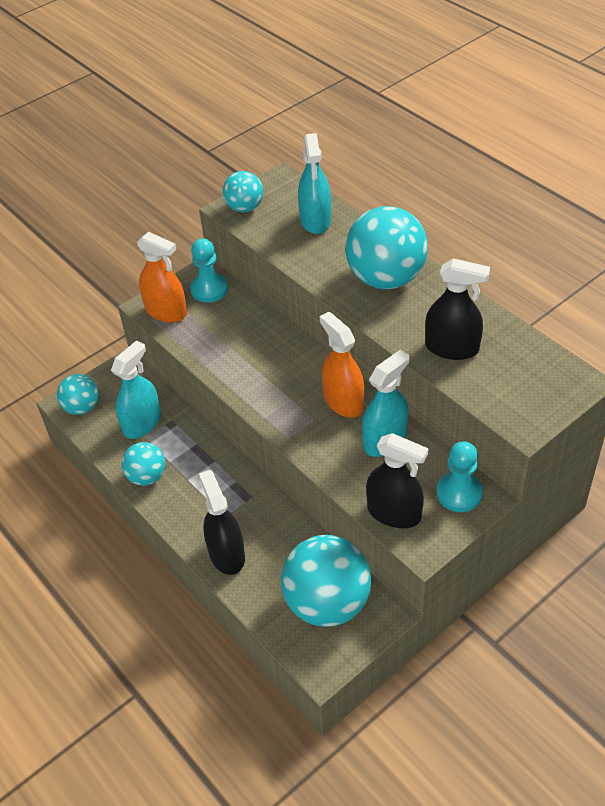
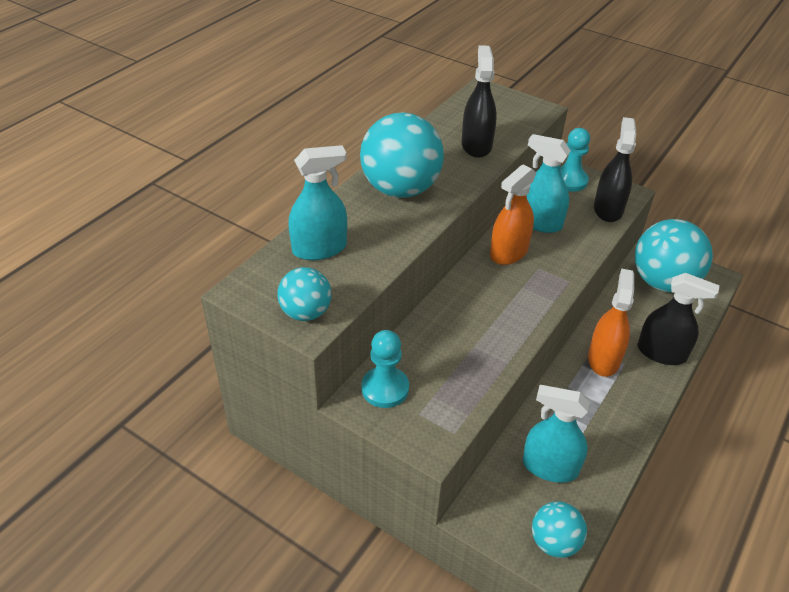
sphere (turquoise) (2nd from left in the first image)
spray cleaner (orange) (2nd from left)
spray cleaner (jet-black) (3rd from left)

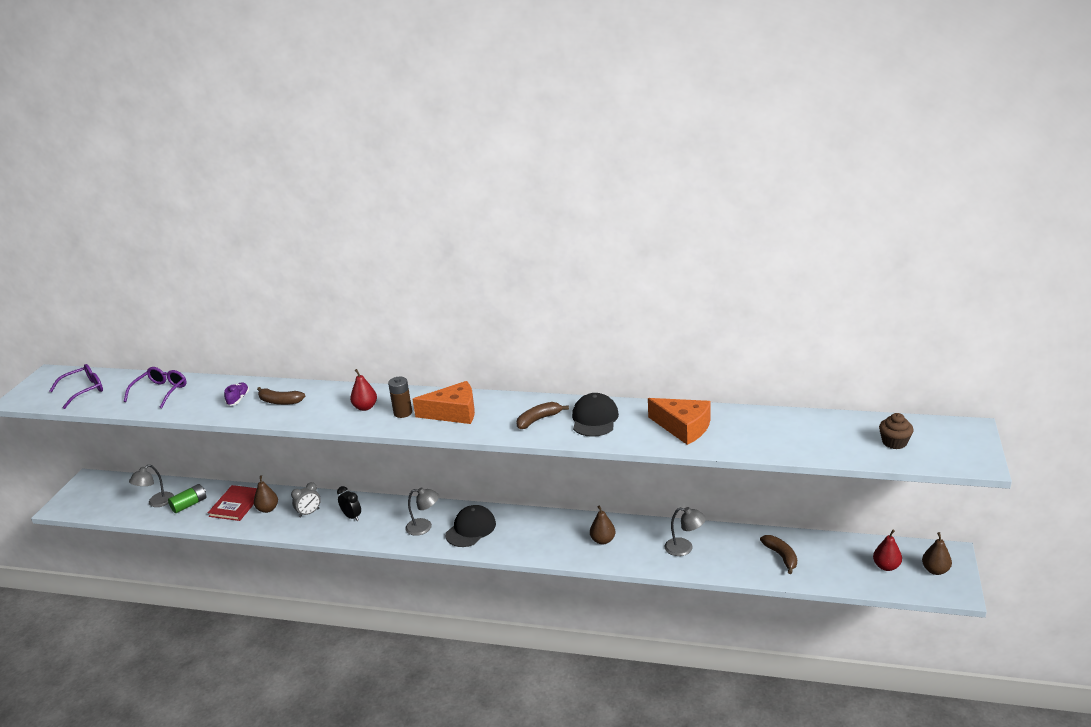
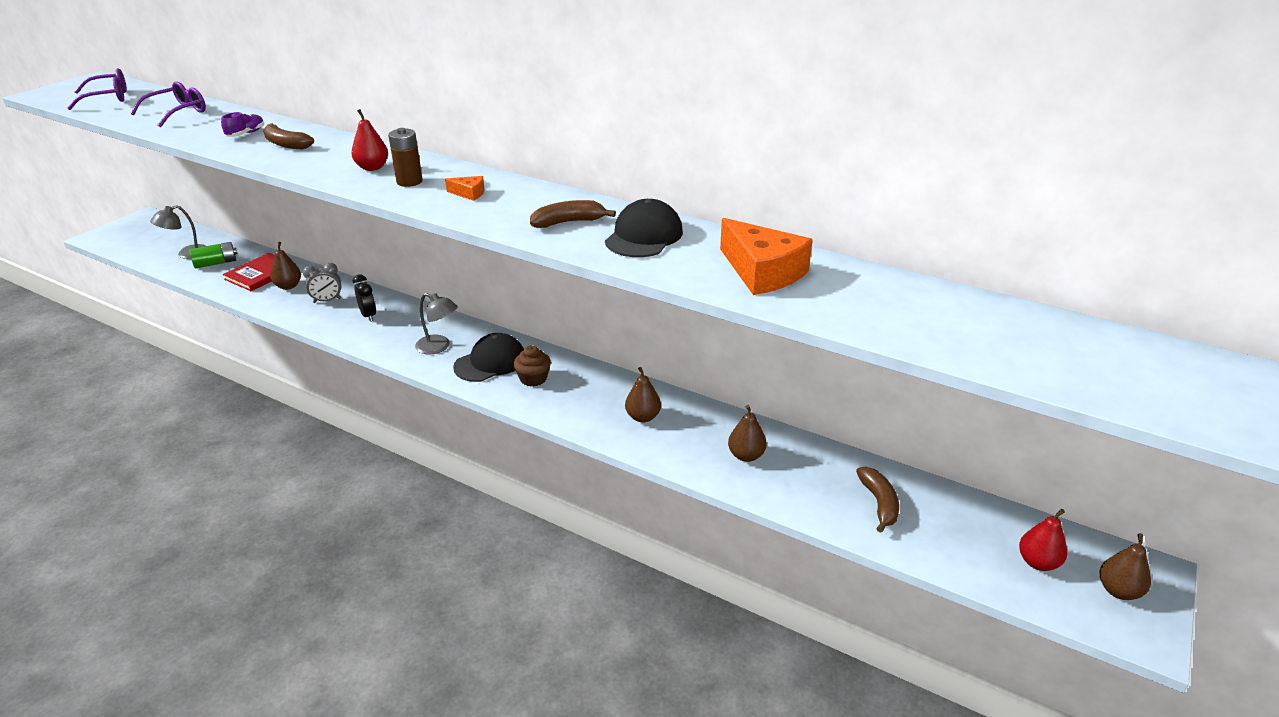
cheese (orange) (1st from left)
pear fruit (dark brown) (3rd from left)
muffin (dark brown)

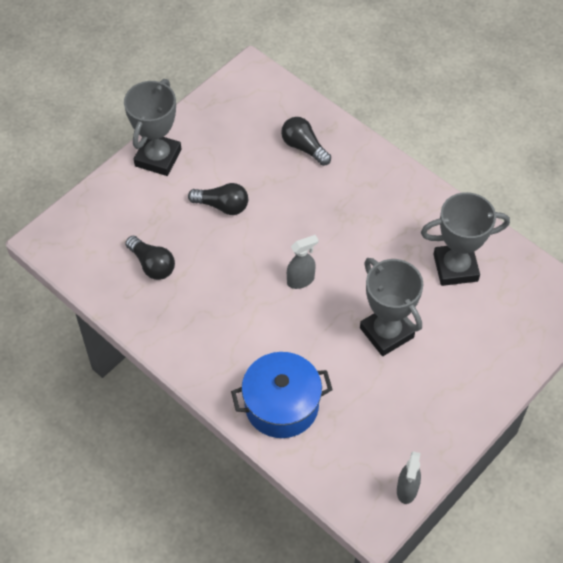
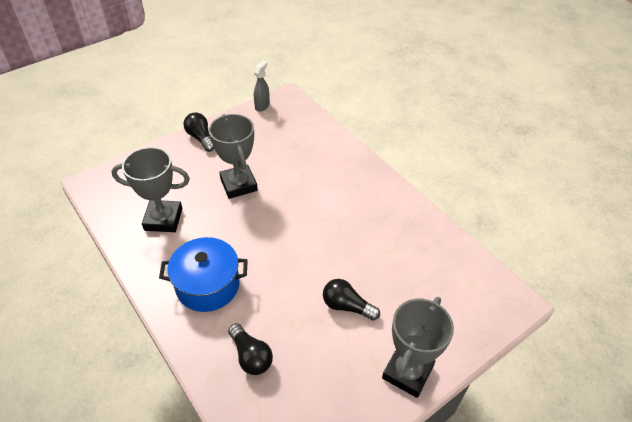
light bulb (jet-black) (1st from left)
stockpot (royal blue)
spray cleaner (grey) (1st from left in the first image)

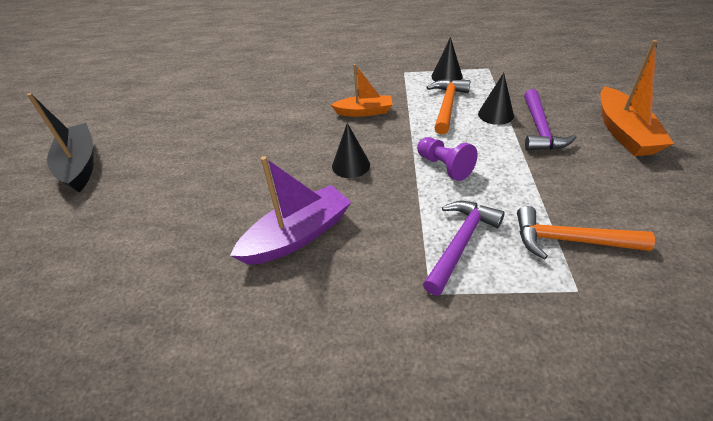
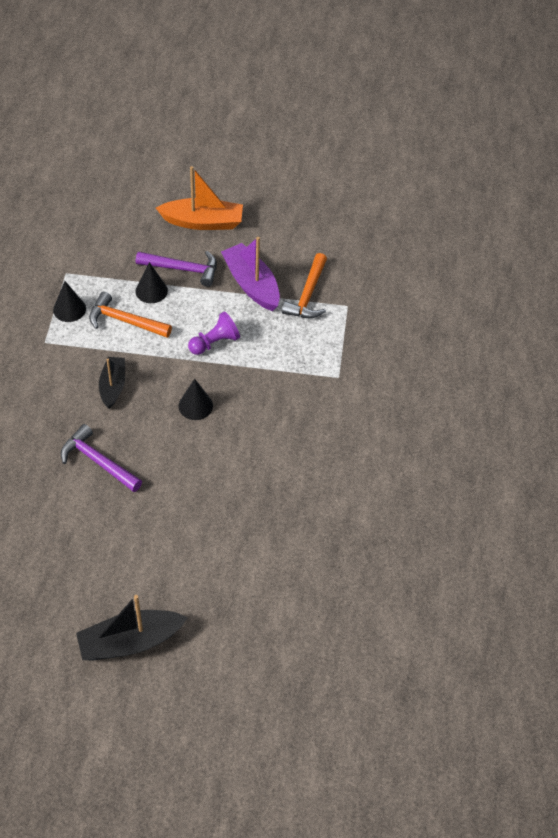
sailboat (purple)
sailboat (jet-black) (1st from left)
hammer (purple) (1st from left)

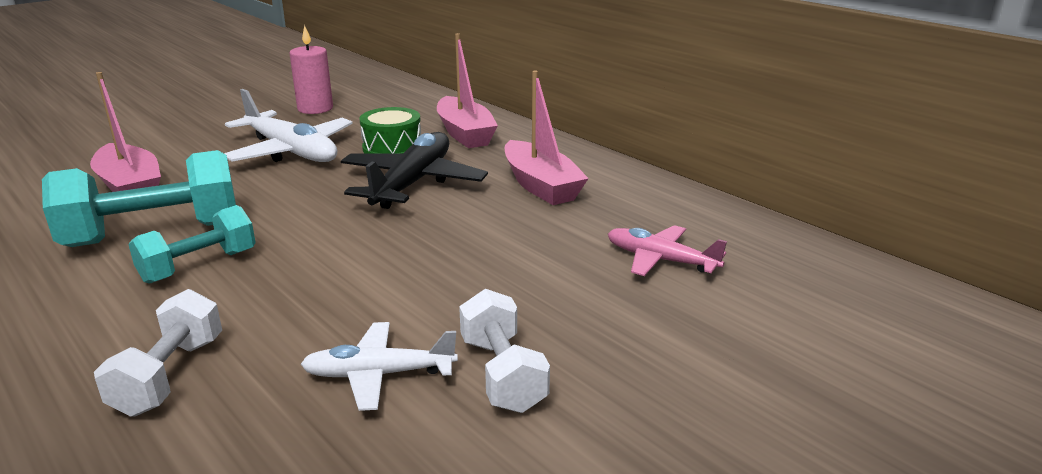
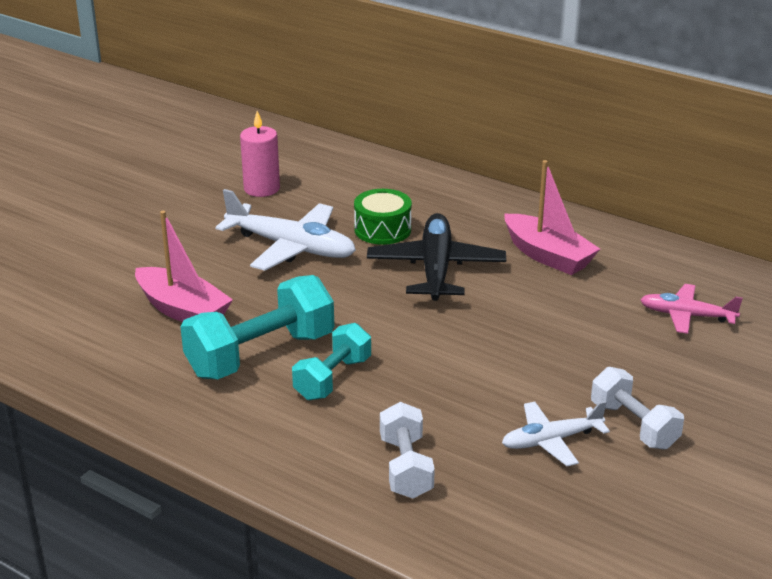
sailboat (rosy) (2nd from left in the first image)

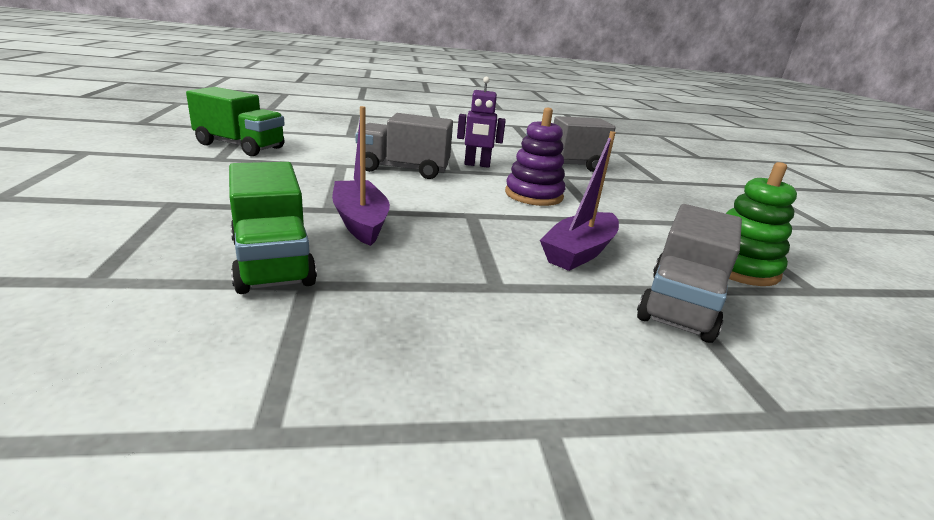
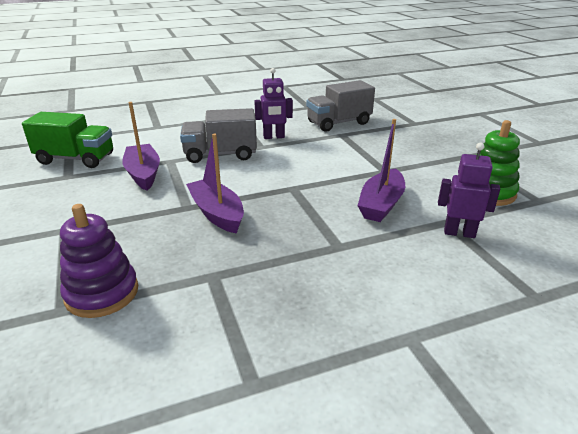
lorry (emerald) (2nd from left in the first image)
stacking toy (purple)
robot figure (purple) (2nd from left)
sailboat (purple) (1st from left)

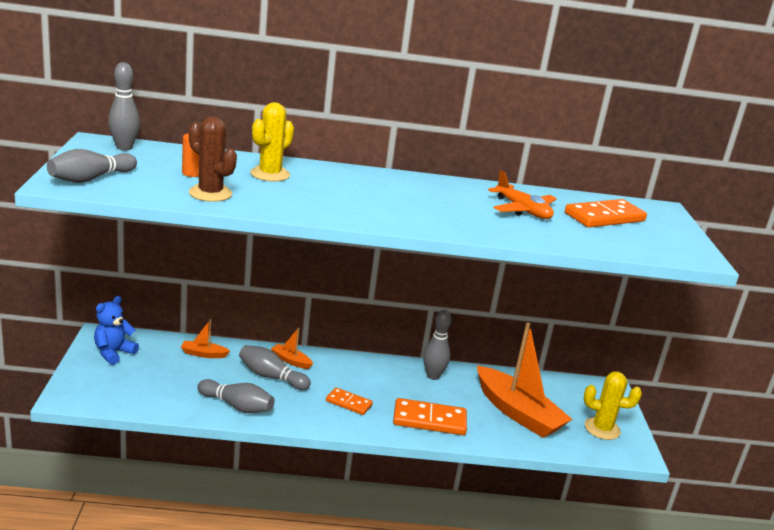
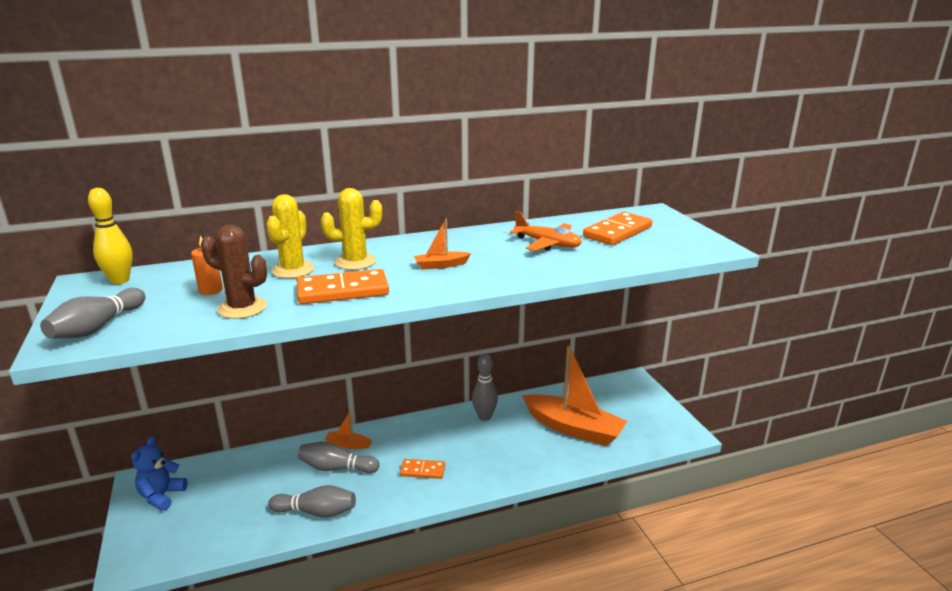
skittle (yellow)
sailboat (orange) (2nd from left)
domino piece (orange) (1st from left)
cactus (yellow) (2nd from left)

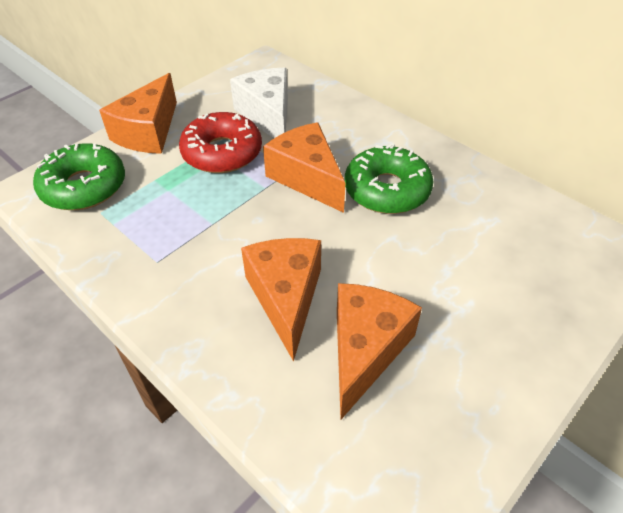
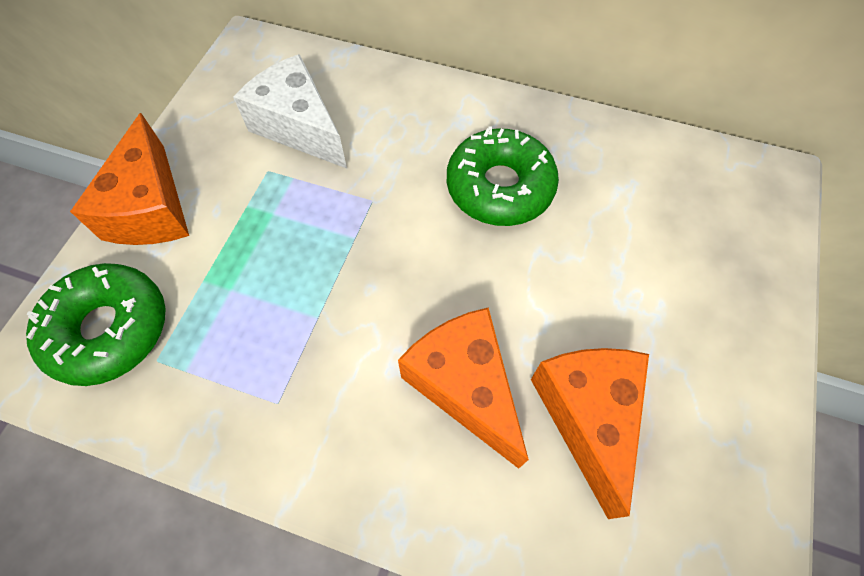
glazed donut (crimson)
cheese (orange) (3rd from left in the first image)

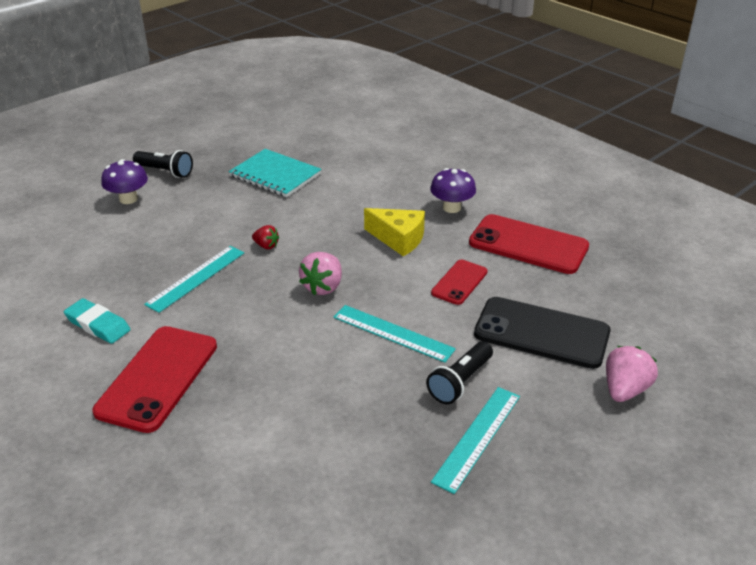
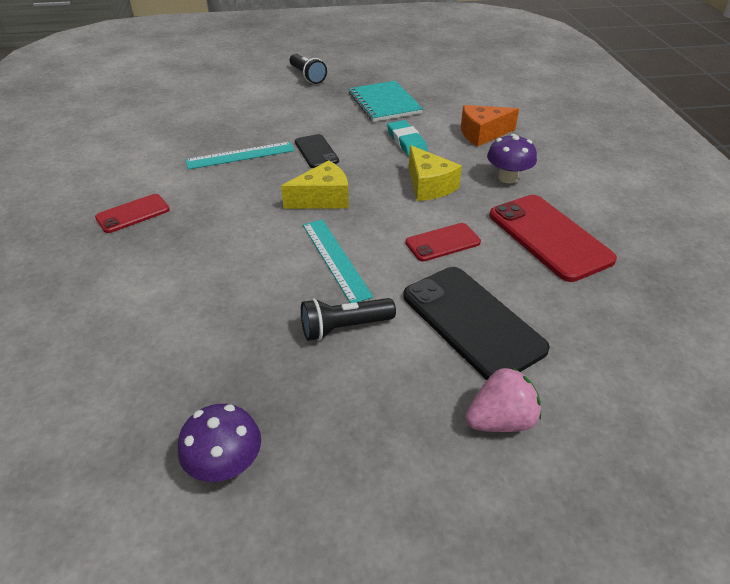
pencil eraser (turquoise)
phone (crimson) (1st from left)
mushroom (purple) (1st from left)
phone (jet-black) (1st from left)
cheese (yellow) (1st from left)
straightedge (turquoise) (3rd from left in the first image)
cheese (orange)

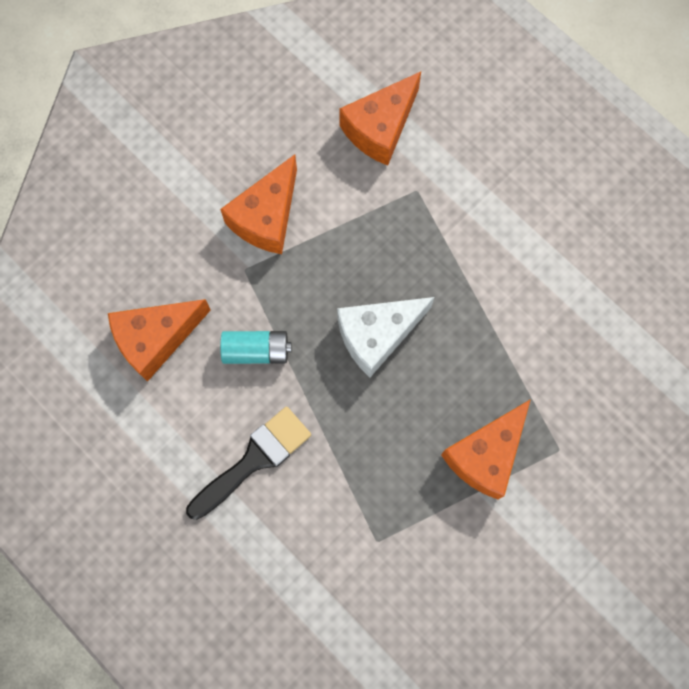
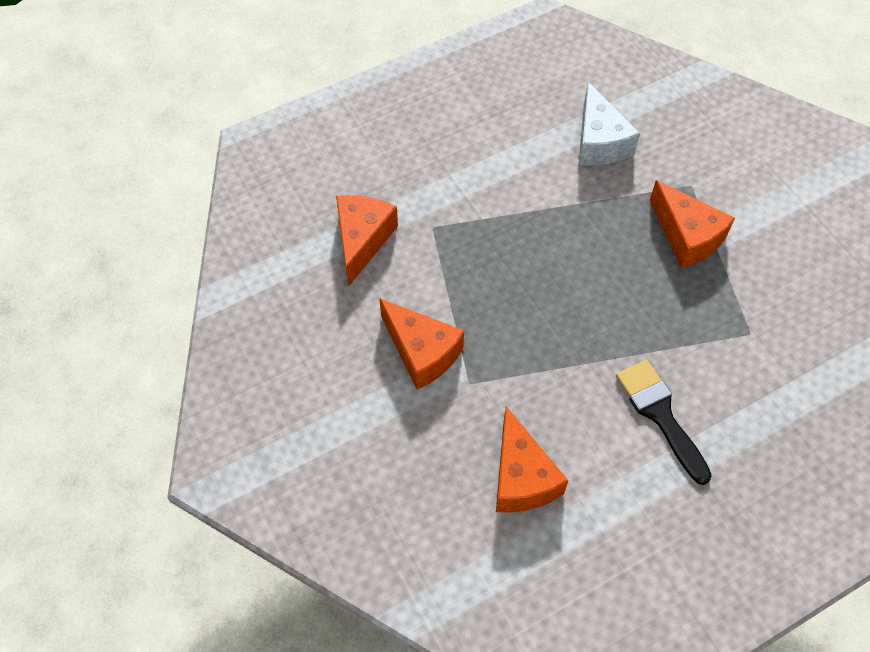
AA battery (turquoise)
cheese (pure white)
cheese (orange) (1st from left)

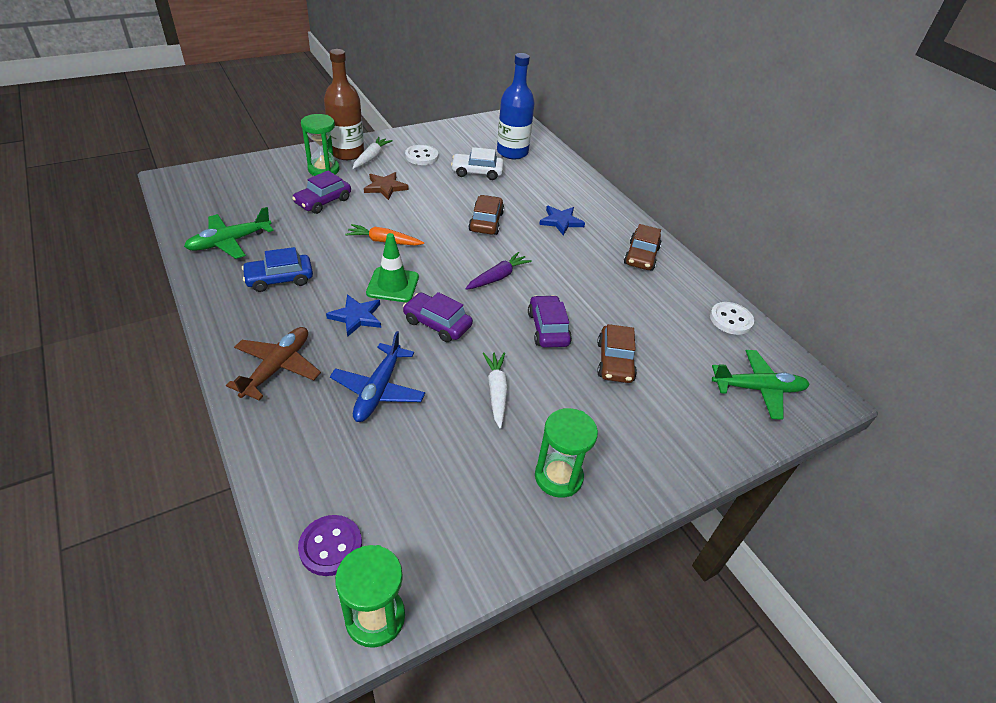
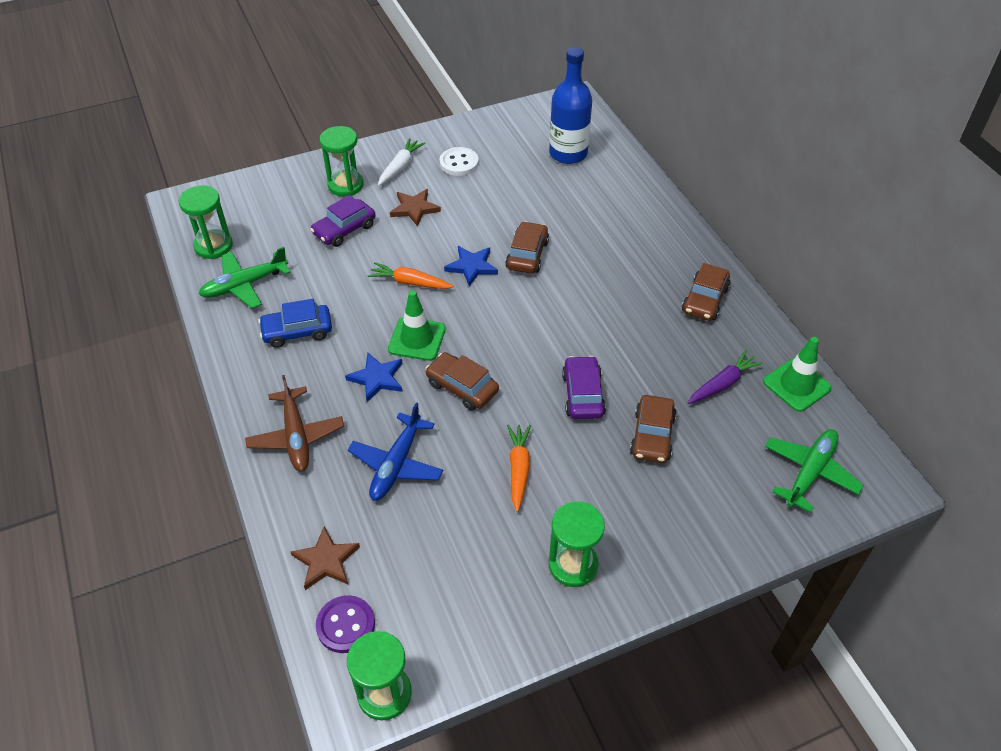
toy plane (dark brown)
bottle (dark brown)
automobile (dark brown) (1st from left)
automobile (pure white)
toy carrot (purple)
toy carrot (orange) (2nd from left)
five-pointed star (royal blue) (2nd from left)
safety cone (emerald) (2nd from left)
toy plane (emerald) (2nd from left)
sand timer (emerald) (1st from left)
five-pointed star (dark brown) (1st from left)

